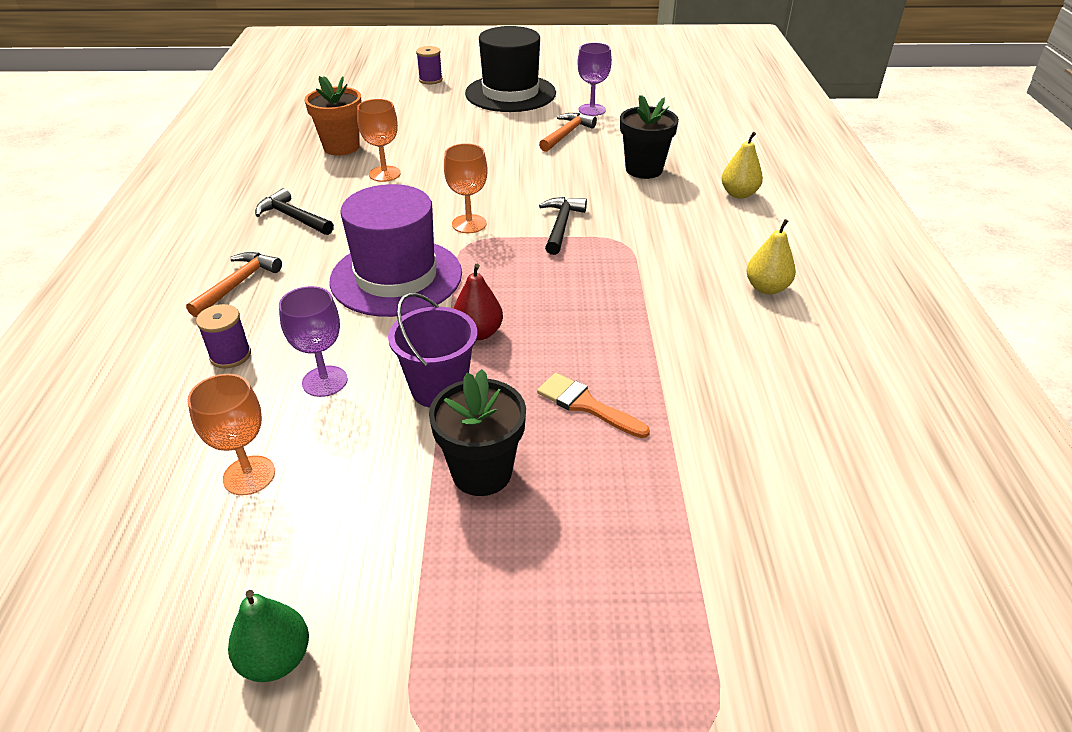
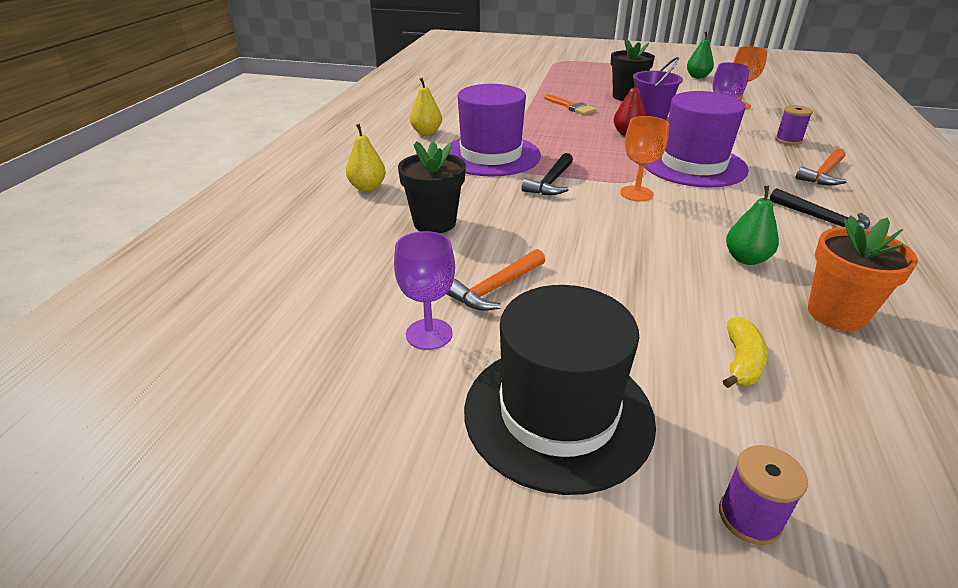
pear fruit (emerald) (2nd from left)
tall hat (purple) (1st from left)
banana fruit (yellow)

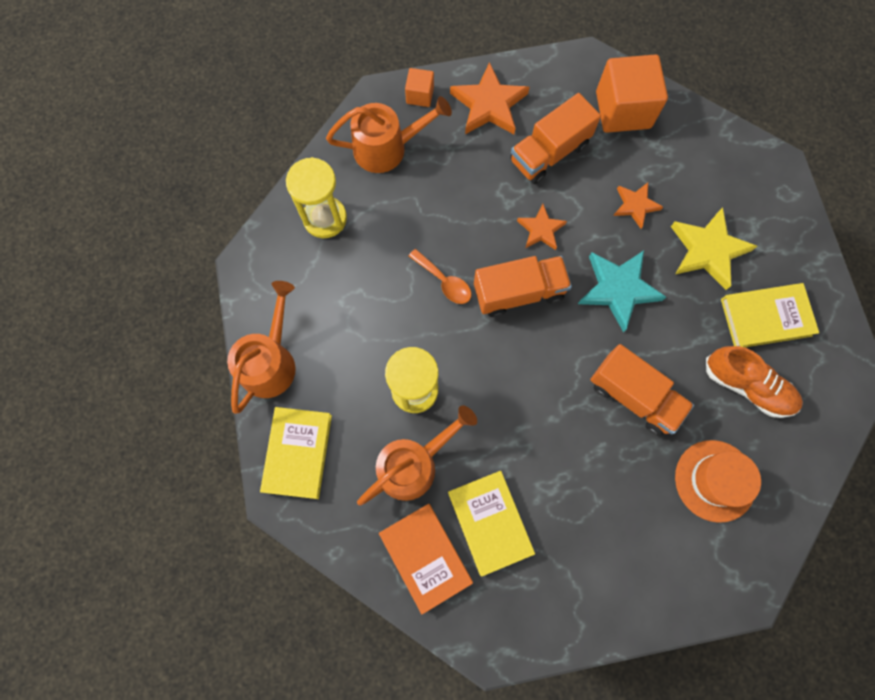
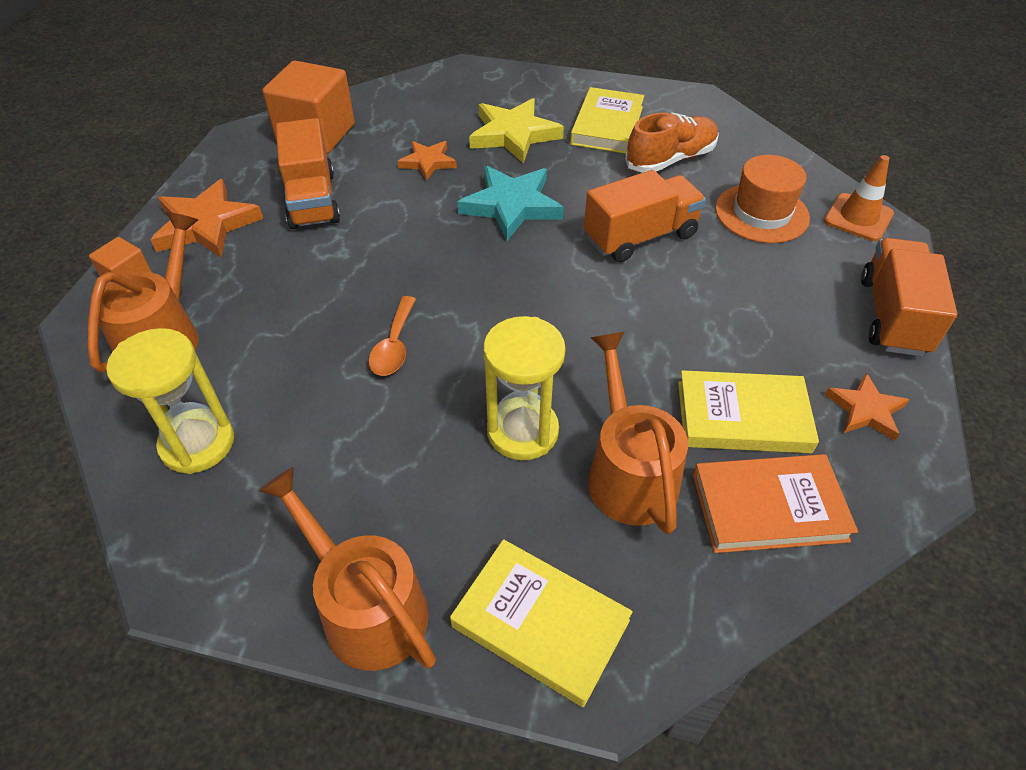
teaspoon (orange)
lorry (orange) (3rd from left)
five-pointed star (orange) (3rd from left)
safety cone (orange)

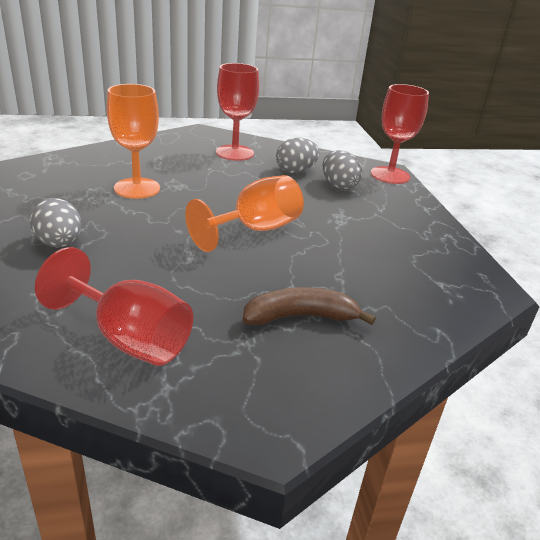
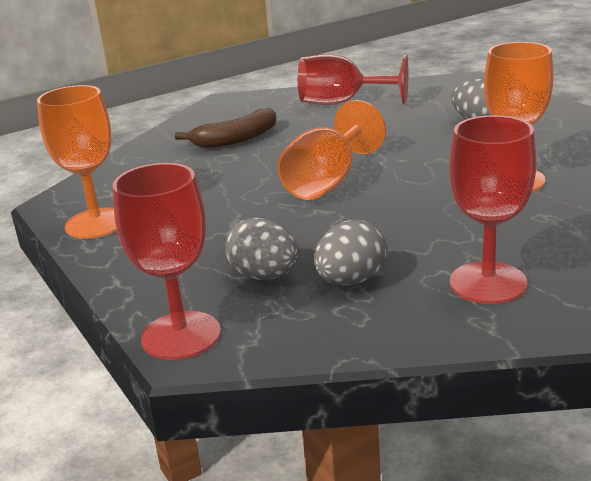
chalice (orange) (1st from left)

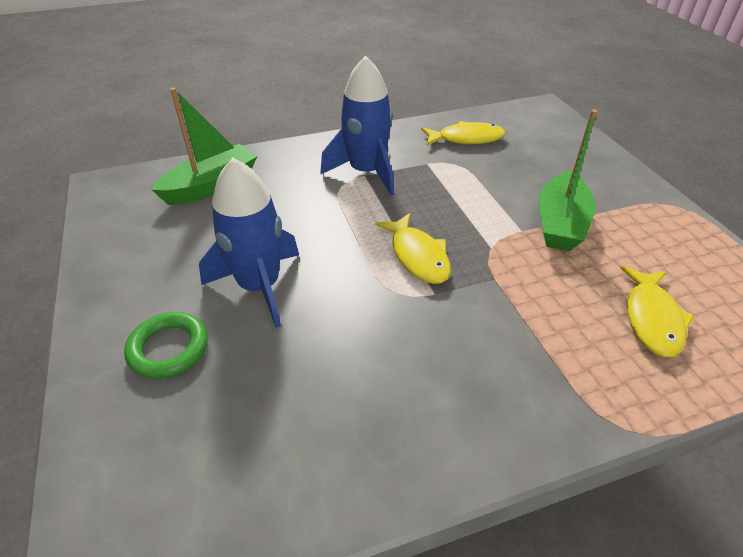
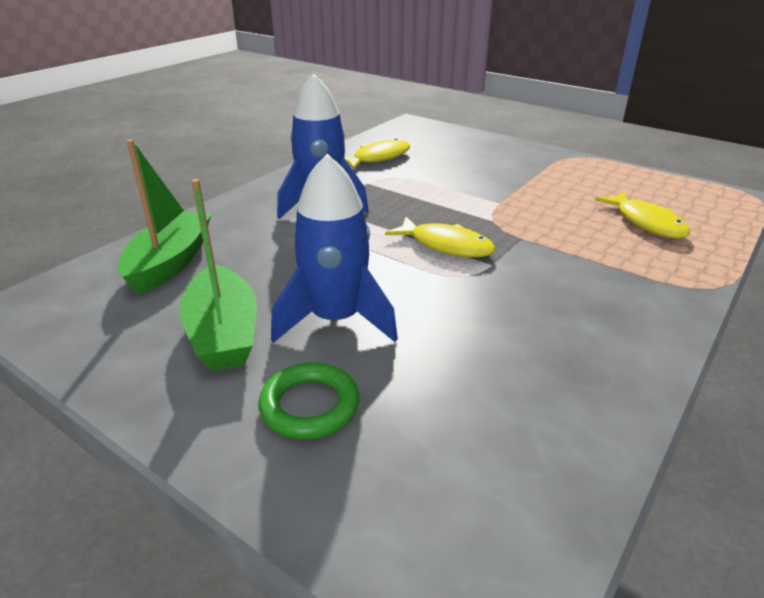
sailboat (emerald) (2nd from left)

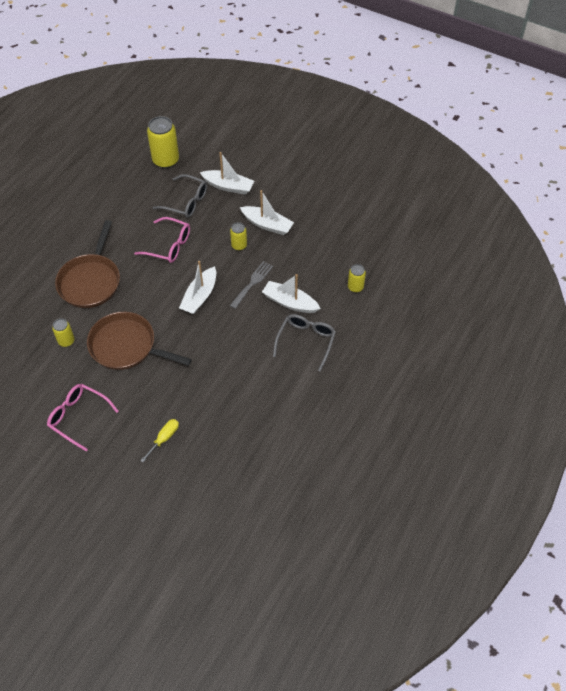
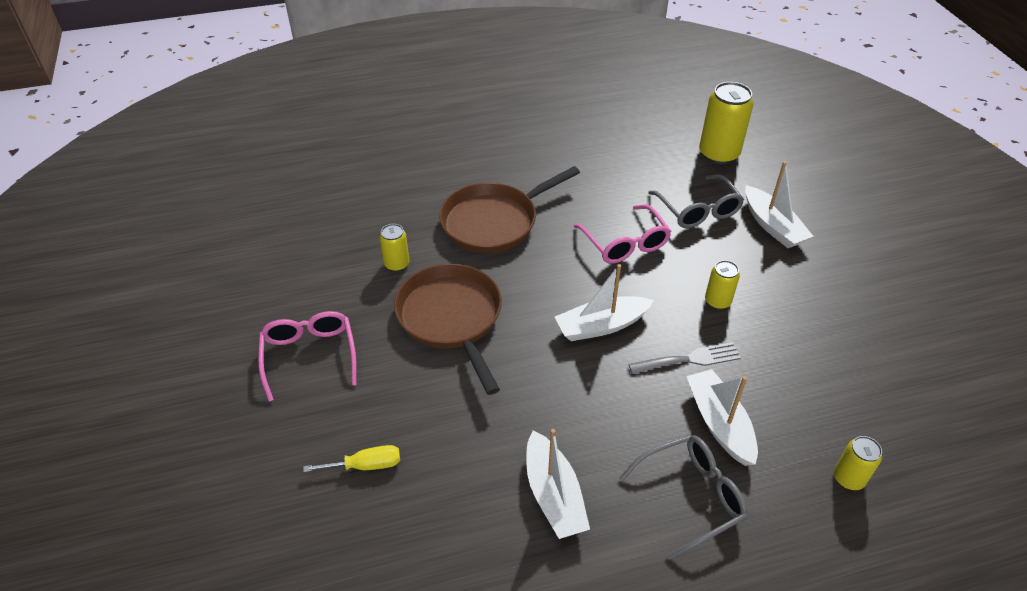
sailboat (pure white) (1st from left)

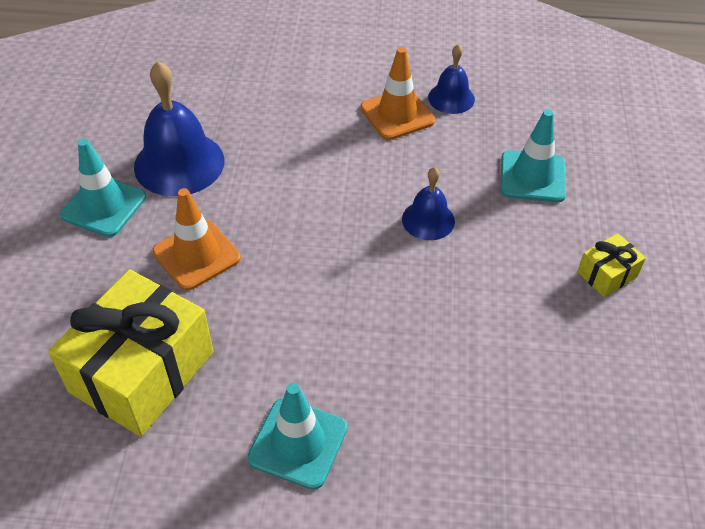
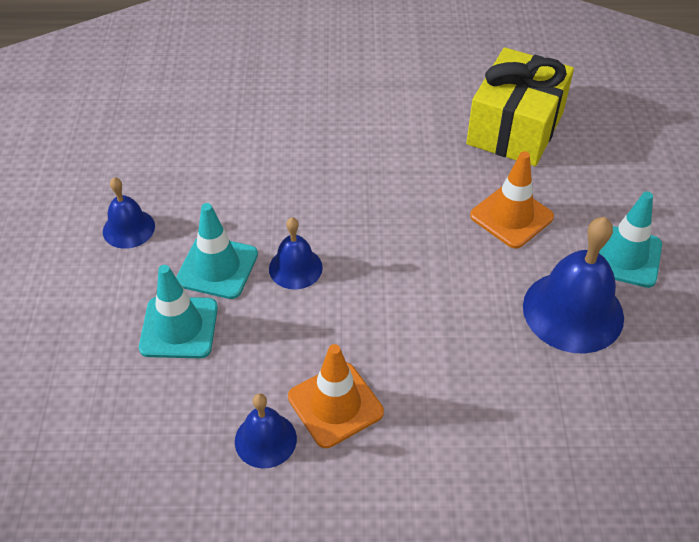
safety cone (turquoise) (2nd from left)
hand bell (royal blue) (1st from left)

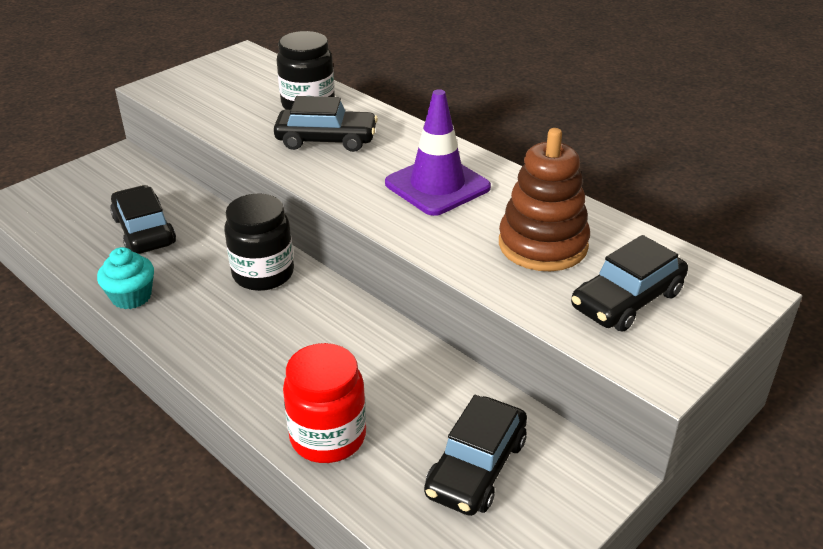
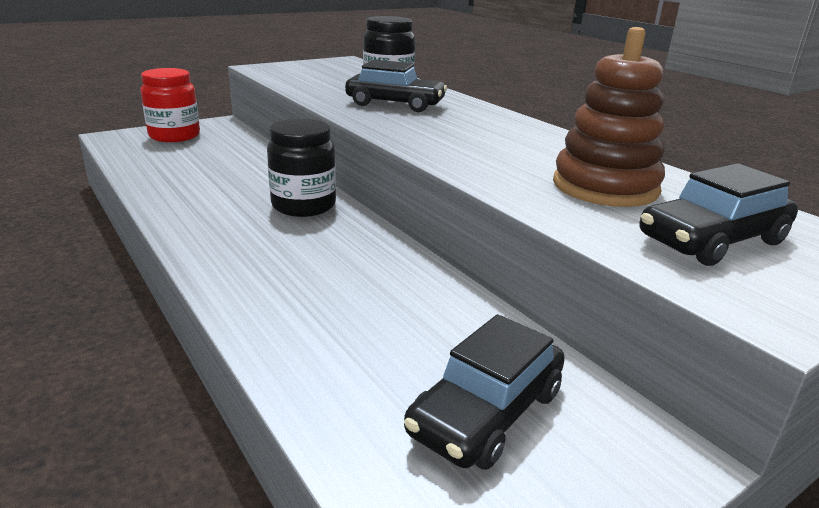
muffin (turquoise)
automobile (jet-black) (1st from left in the first image)
jam jar (crimson)
safety cone (purple)

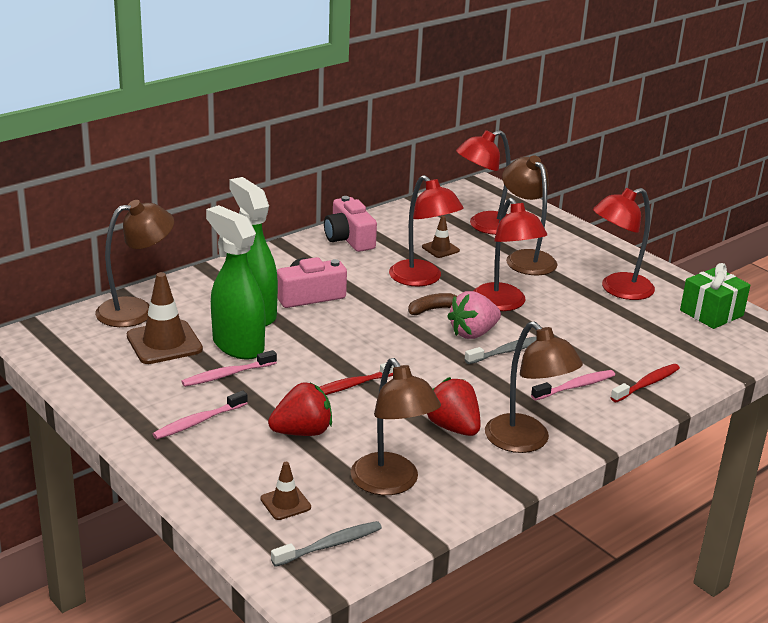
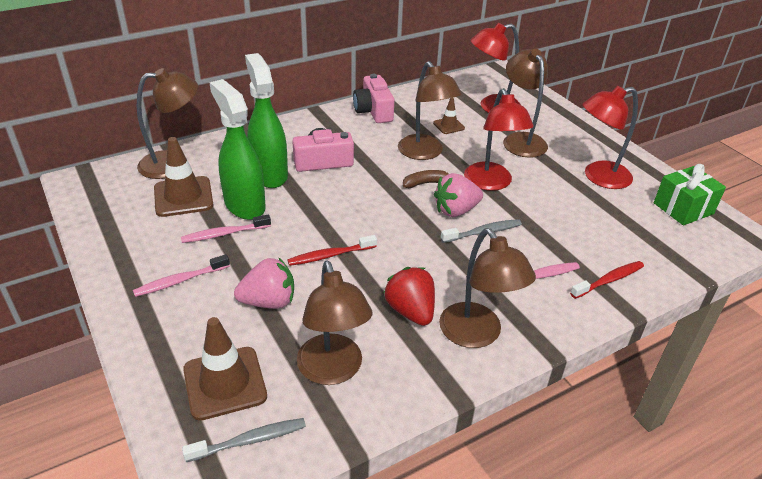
safety cone (dark brown) (2nd from left)
strawberry (rosy) (1st from left)
reading lamp (dark brown) (3rd from left)

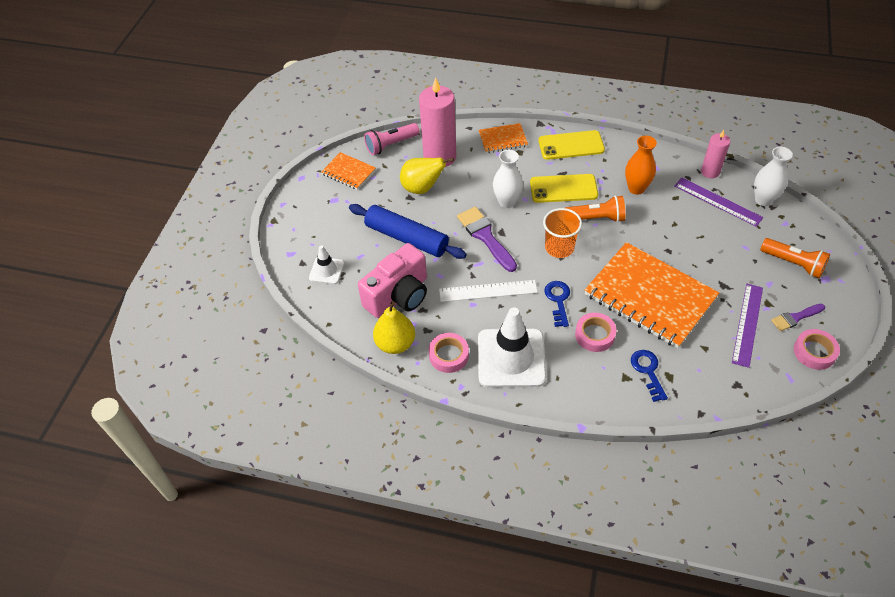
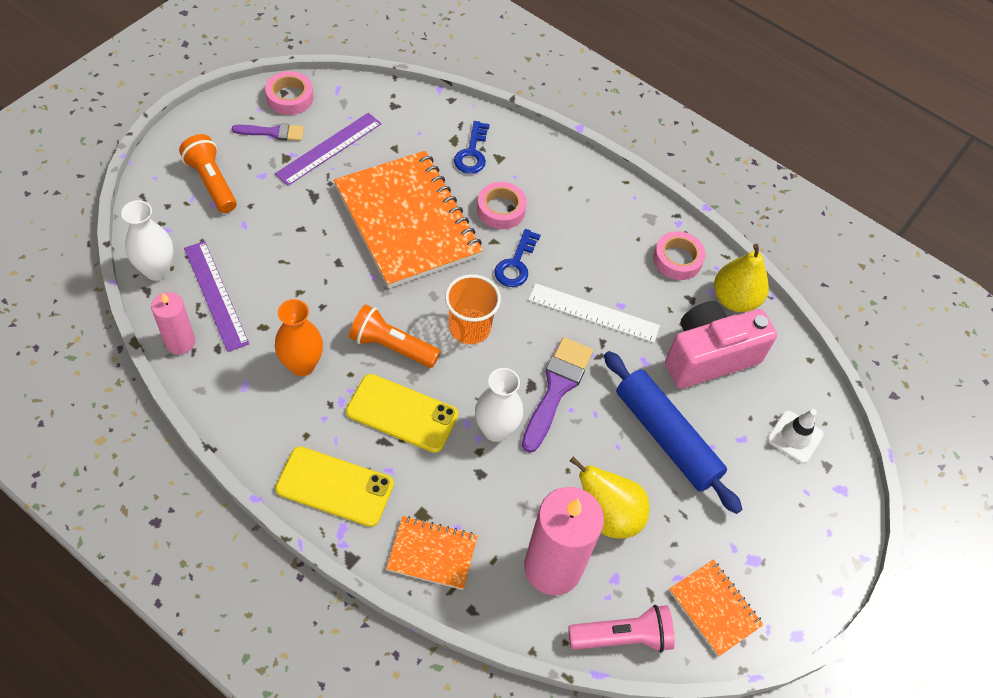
paintbrush (purple) (2nd from left)
safety cone (pure white) (2nd from left in the first image)

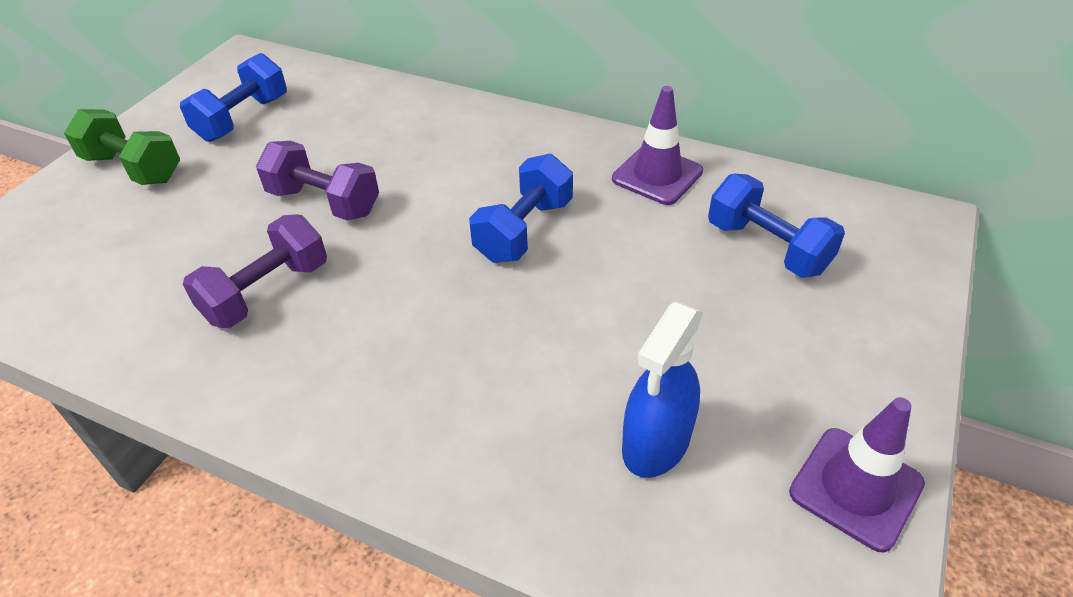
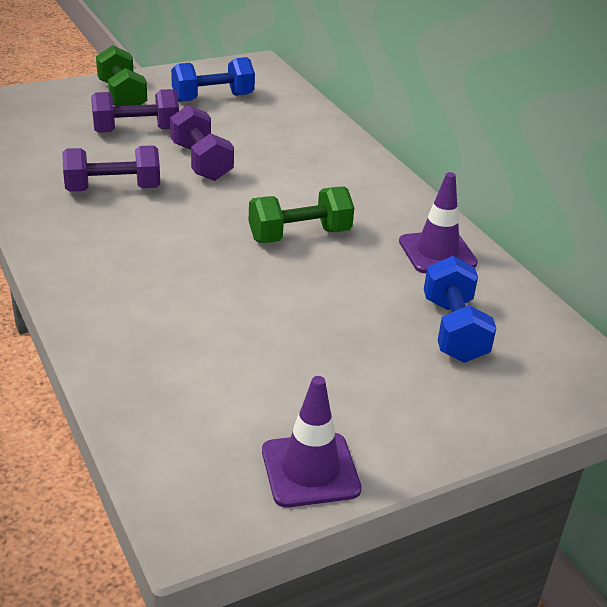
free weight (emerald) (2nd from left)
spray cleaner (royal blue)
free weight (purple) (2nd from left)

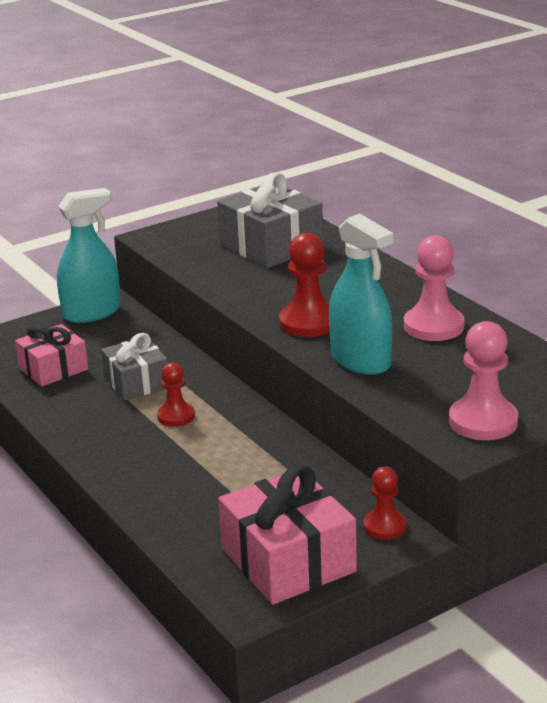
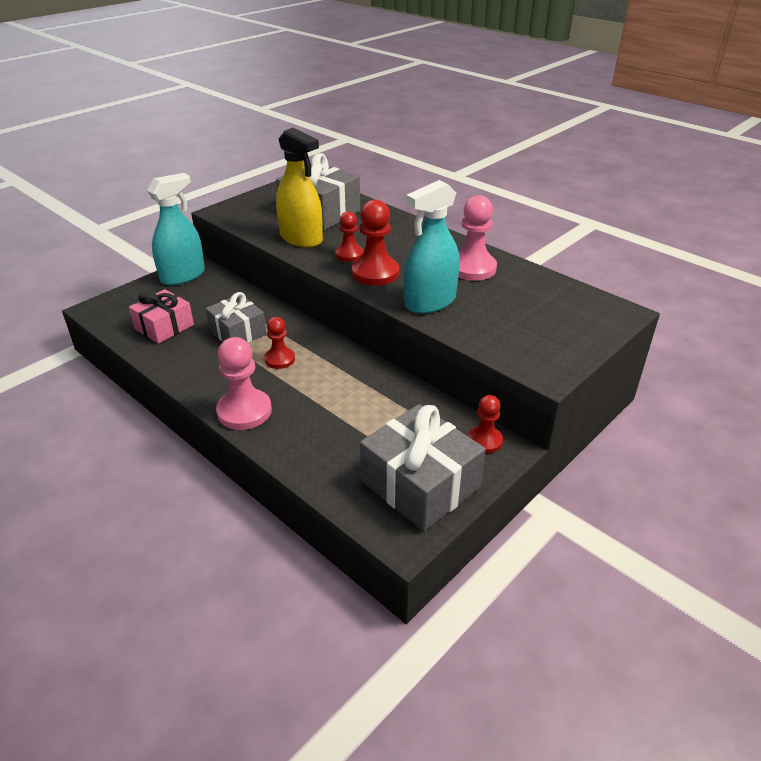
gift (grey) (3rd from left)
spray cleaner (turquoise) (2nd from left)
chess pawn (rosy) (1st from left)
spray cleaner (yellow)
chess pawn (crimson) (2nd from left)

